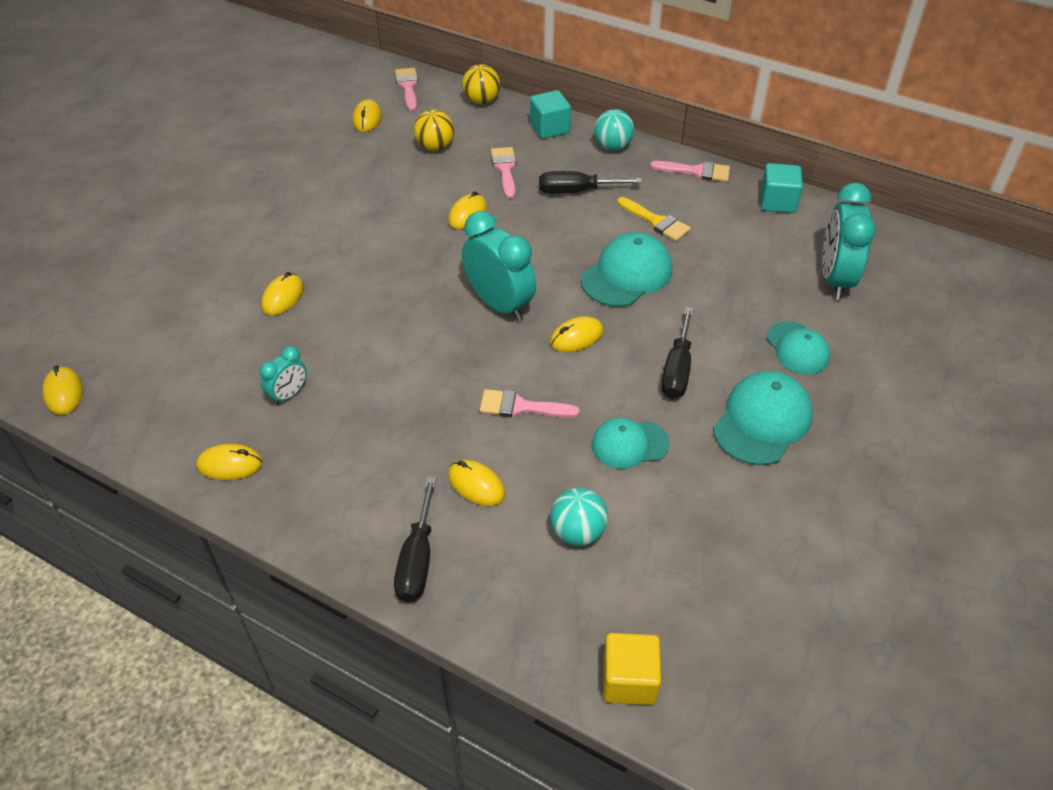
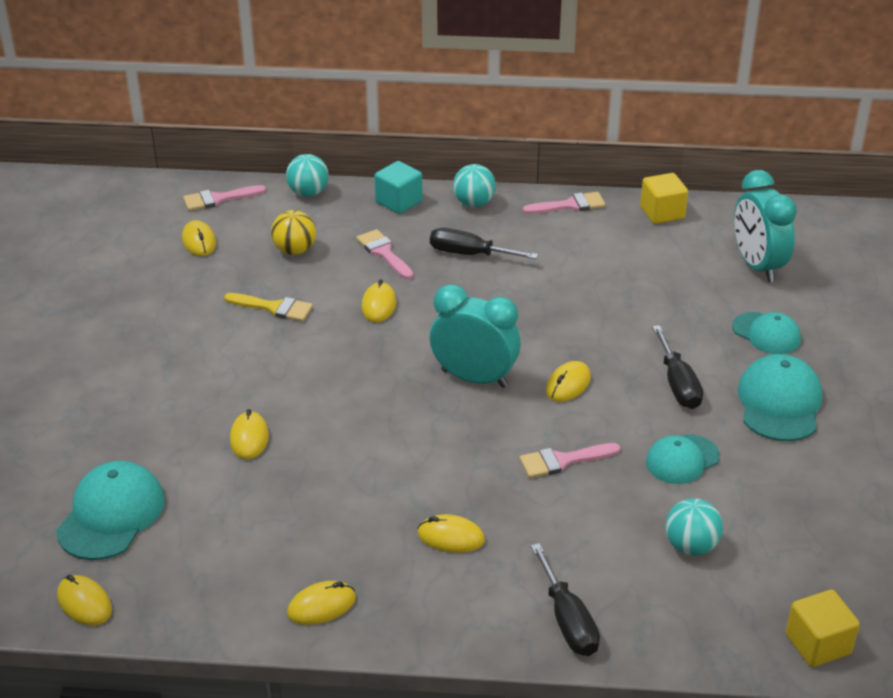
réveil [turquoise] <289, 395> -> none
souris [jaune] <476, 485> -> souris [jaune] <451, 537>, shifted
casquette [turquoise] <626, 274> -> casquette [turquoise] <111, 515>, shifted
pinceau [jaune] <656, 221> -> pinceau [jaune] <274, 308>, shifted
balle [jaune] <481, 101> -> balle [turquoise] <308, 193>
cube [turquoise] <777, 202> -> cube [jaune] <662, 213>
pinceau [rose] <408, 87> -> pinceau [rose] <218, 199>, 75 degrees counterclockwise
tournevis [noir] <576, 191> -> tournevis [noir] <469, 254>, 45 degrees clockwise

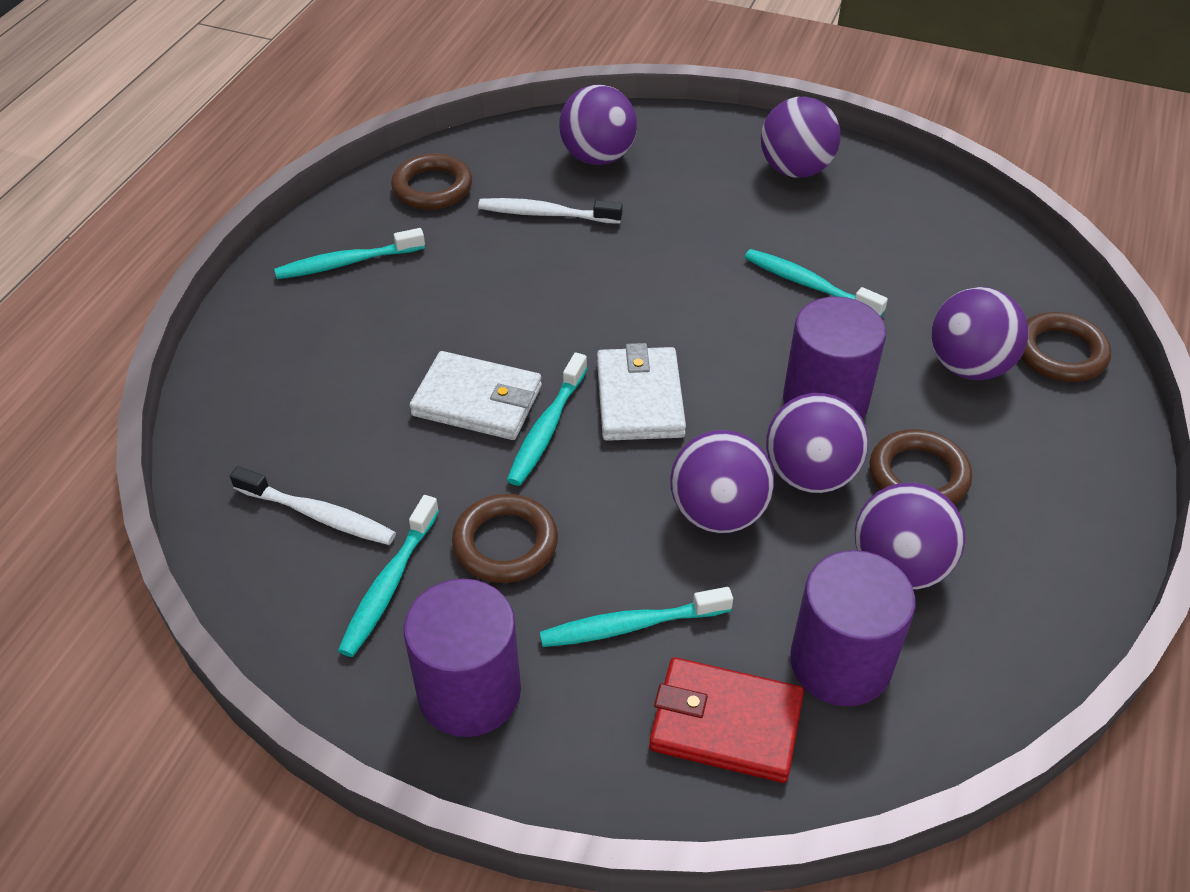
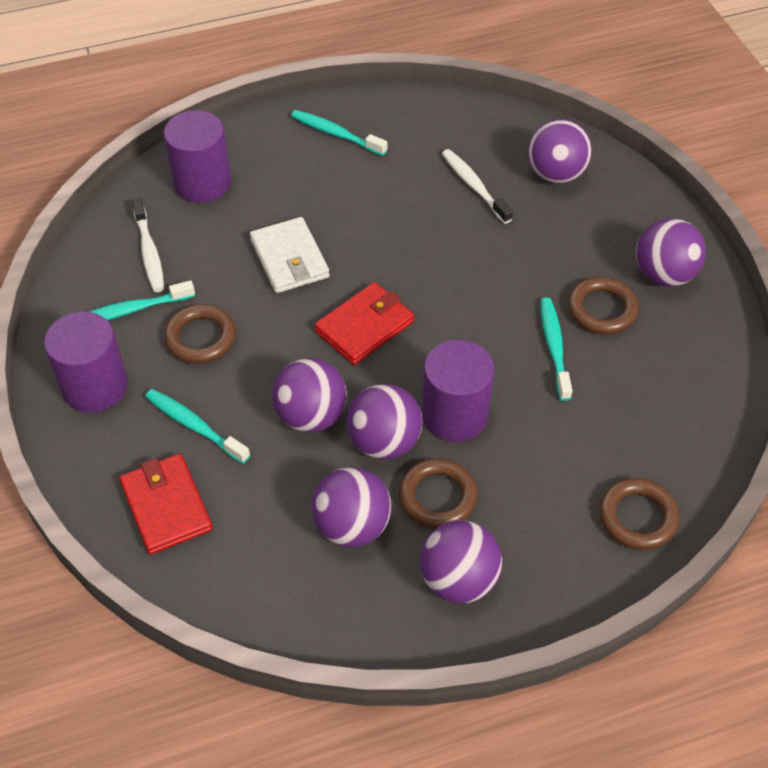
brosse à dents [turquoise] <546, 428> -> none
anneau [marron] <432, 187> -> anneau [marron] <602, 309>, shifted
cylindre [violet] <840, 662> -> cylindre [violet] <202, 182>, shifted
balle [violet] <968, 366> -> balle [violet] <458, 580>, shifted
portefeuille [blanc] <639, 398> -> portefeuille [rouge] <365, 326>

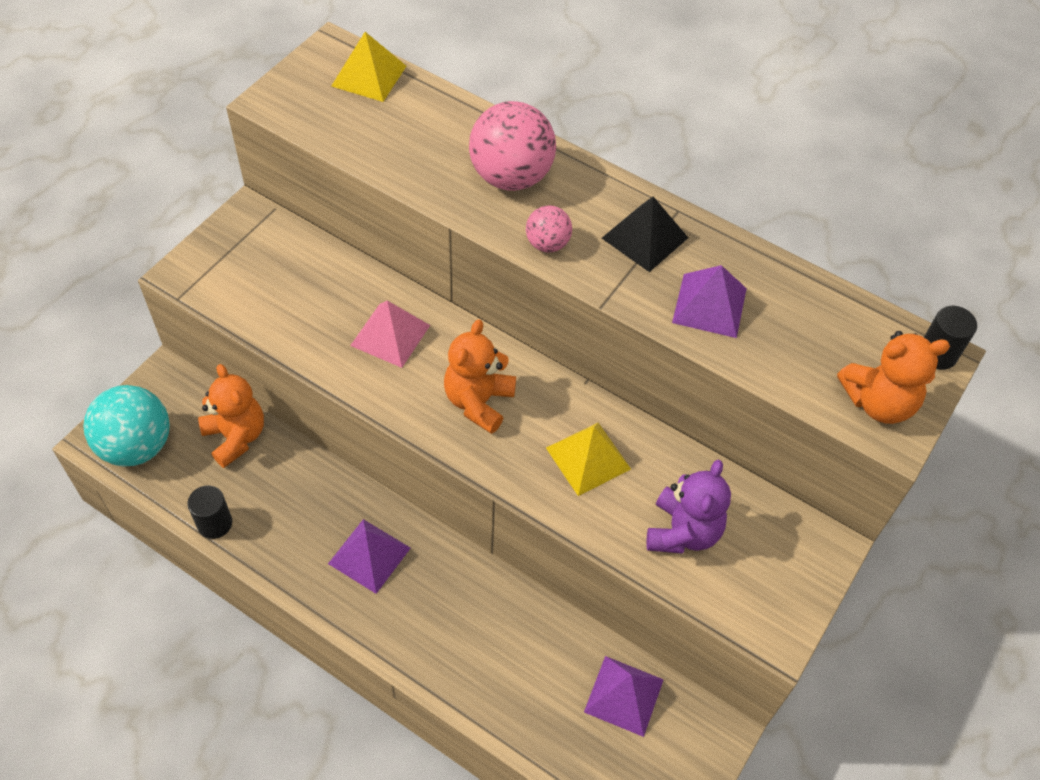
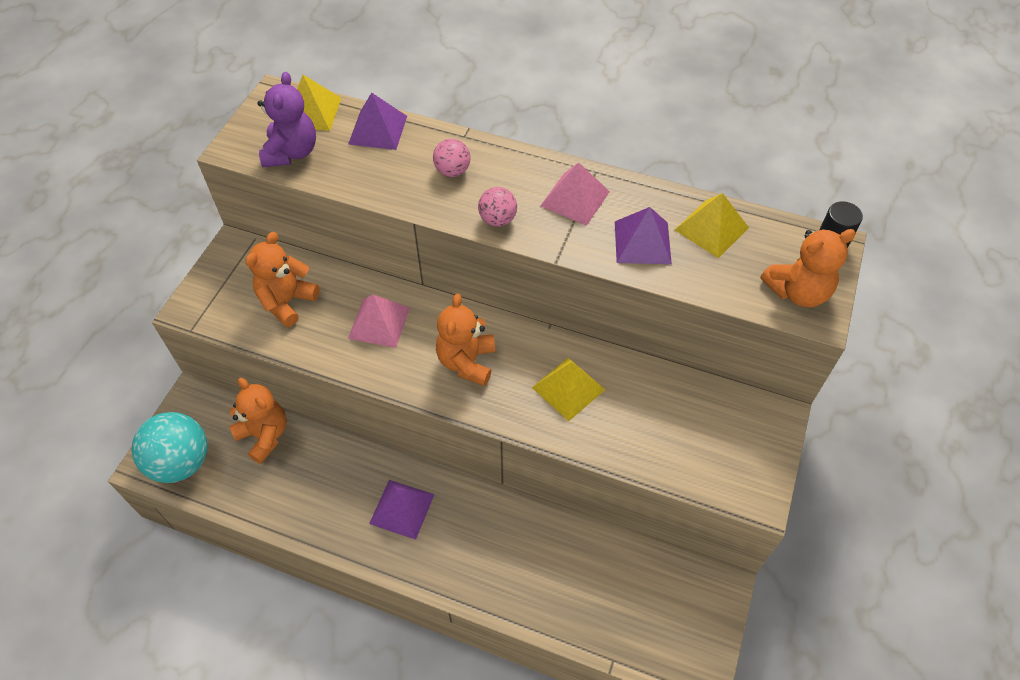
cylindre [noir] <215, 523> -> none
none -> ours en peluche [orange] <287, 302>
none -> pyramide [jaune] <711, 228>
pyramide [violet] <624, 695> -> pyramide [violet] <377, 130>, shifted
ours en peluche [violet] <682, 532> -> ours en peluche [violet] <291, 152>, shifted
pyramide [noir] <644, 237> -> pyramide [rose] <575, 198>
balle [rose] <511, 177> -> balle [rose] <452, 171>, x0.52

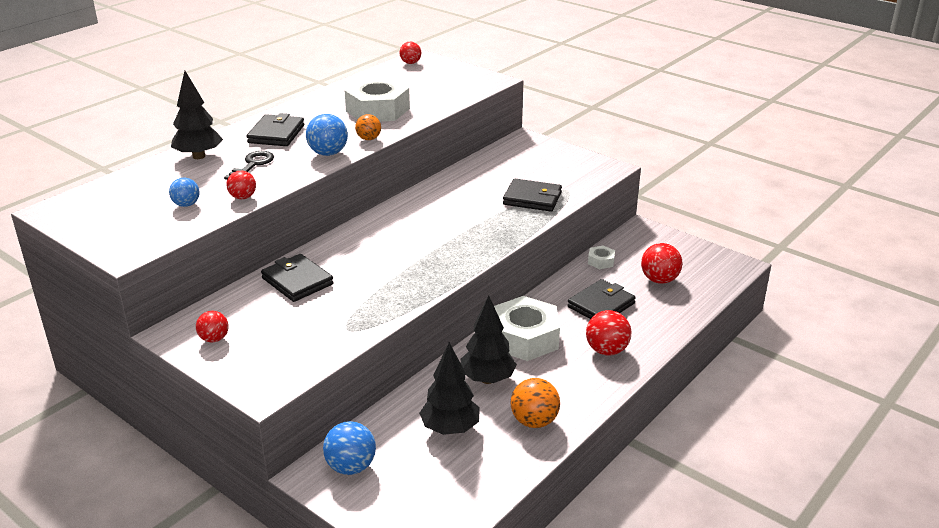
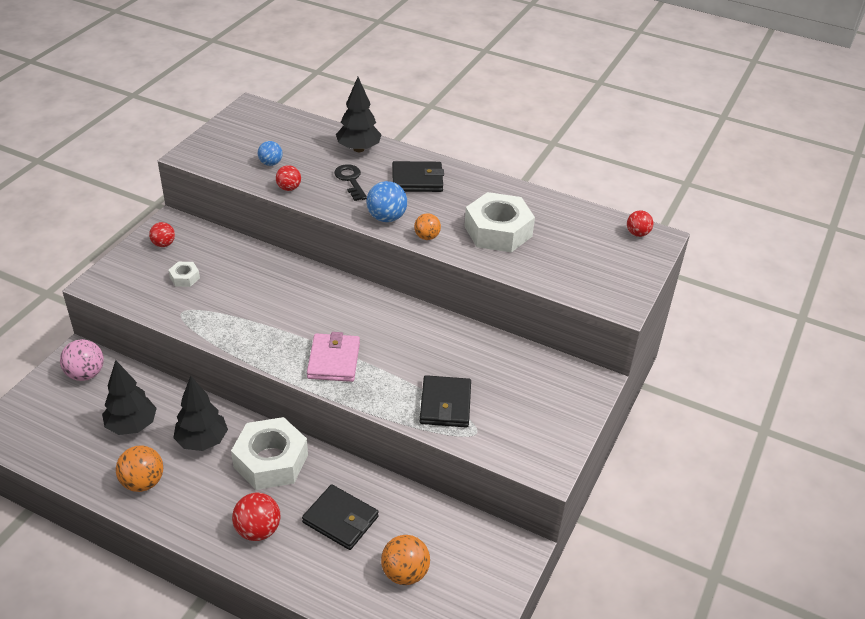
portefeuille [noir] <297, 281> -> none
none -> portefeuille [rose] <333, 360>
écrou [blanc] <601, 261> -> écrou [blanc] <184, 278>, shifted
balle [bleu] <351, 467> -> balle [rose] <85, 374>
balle [rouge] <659, 280> -> balle [orange] <405, 573>
clé [noir] <253, 165> -> clé [noir] <350, 180>, 120 degrees counterclockwise

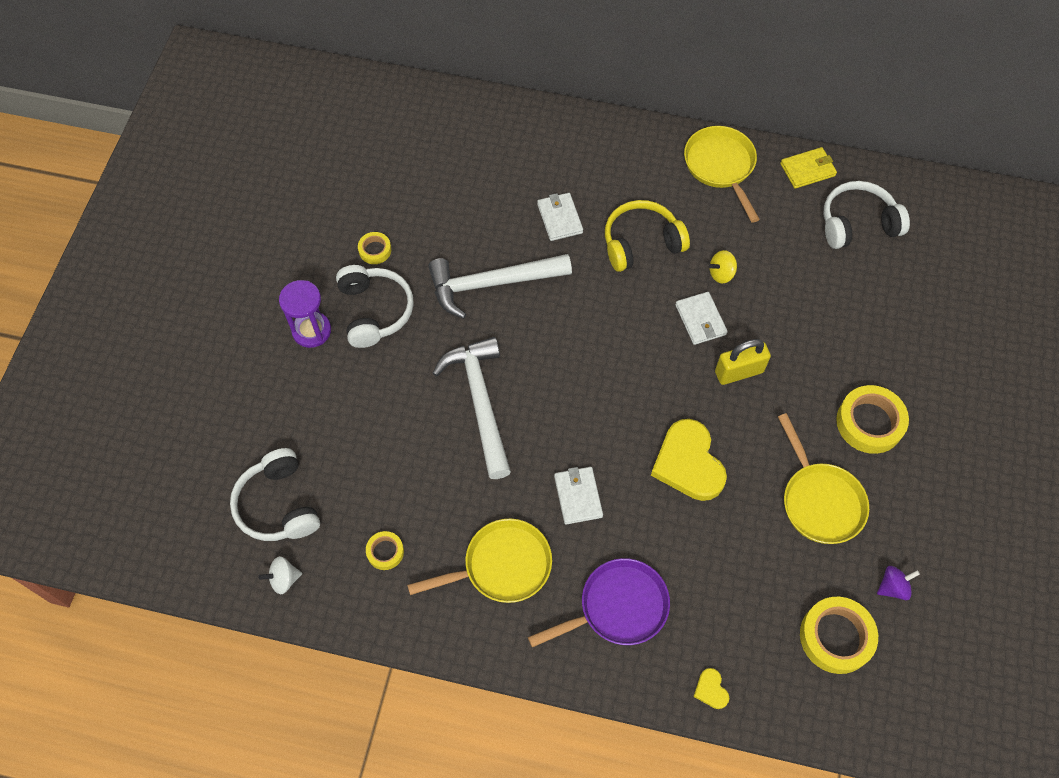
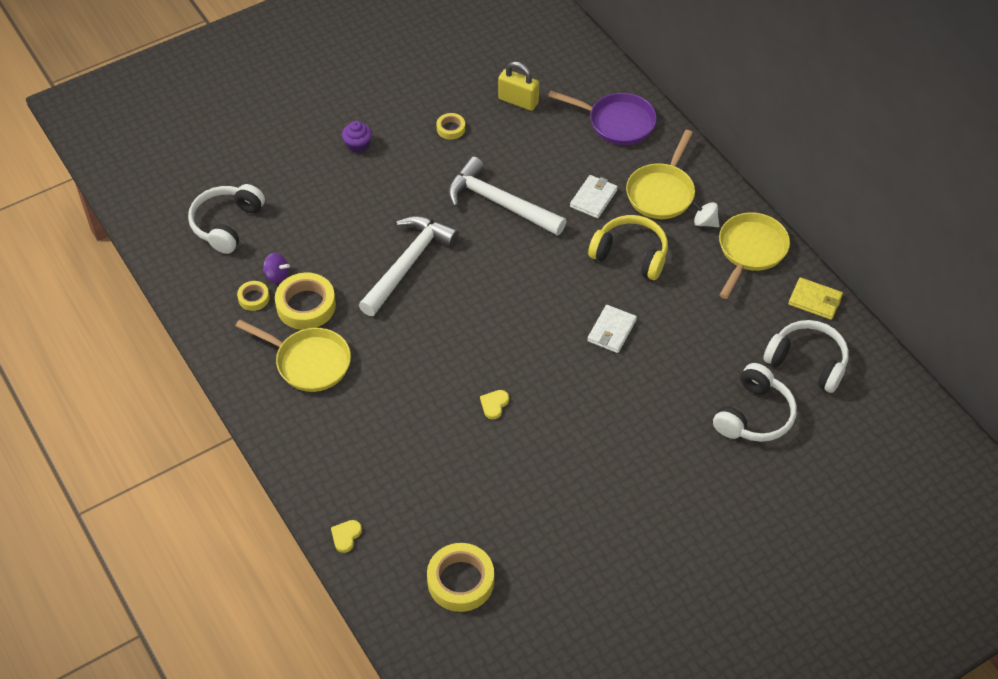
portefeuille [blanc] <578, 496> -> none
toupie [jaune] <721, 274> -> none
toupie [blanc] <284, 579> -> toupie [blanc] <704, 222>, shifted
casque audio [blanc] <375, 311> -> casque audio [blanc] <754, 415>, shifted
poêle [violet] <618, 607> -> poêle [violet] <617, 122>, shifted
cadenas [jaune] <739, 372> -> cadenas [jaune] <518, 101>, shifted
poêle [jaune] <819, 501> -> poêle [jaune] <661, 192>, shifted
ruban adhésif [jaune] <869, 423> -> ruban adhésif [jaune] <306, 305>, shifted
toupie [violet] <893, 587> -> toupie [violet] <277, 275>, shifted
sablier [violet] <311, 330> -> muffin [violet] <358, 145>
cœur [jaune] <688, 463> -> cœur [jaune] <494, 405>, x0.43

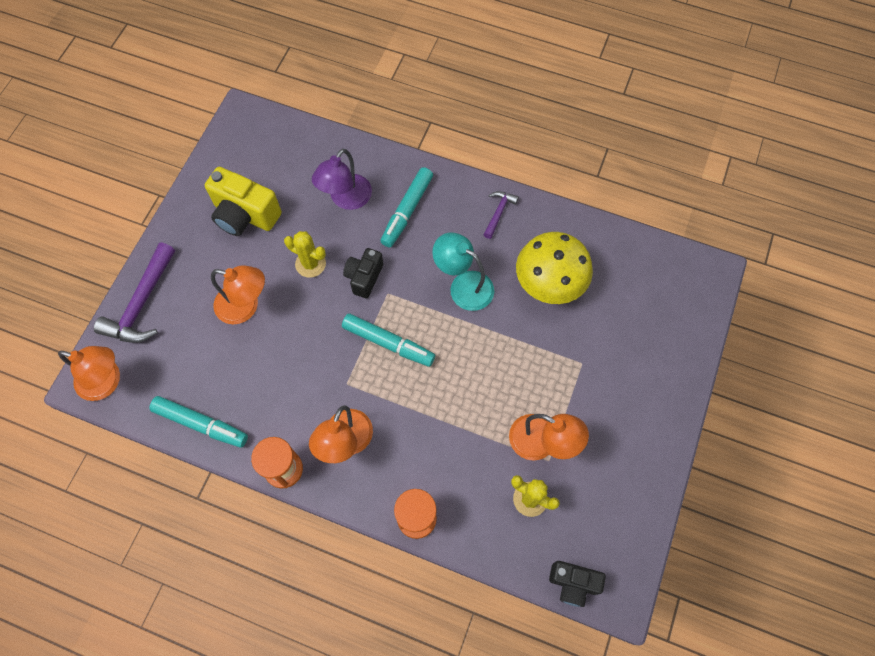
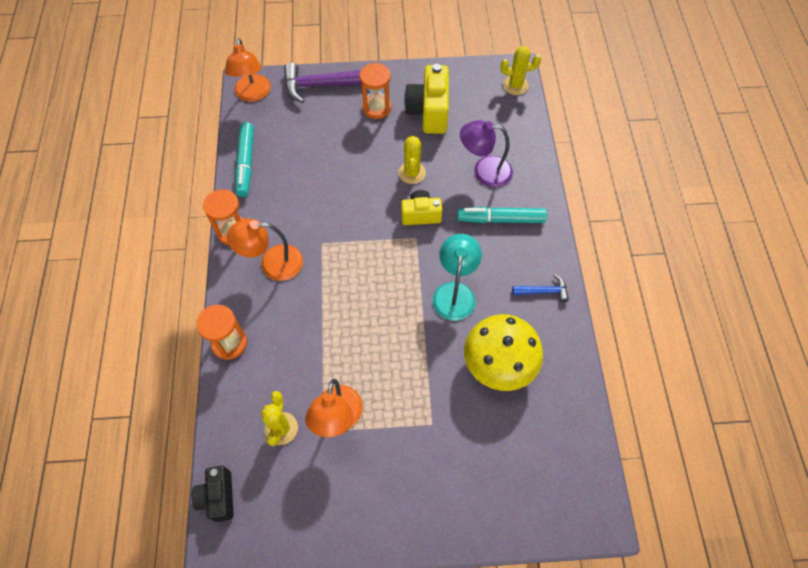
lampe [orange] <245, 306> -> none
feutre [turquoise] <388, 343> -> none
none -> sablier [orange] <376, 108>
none -> cactus [jaune] <515, 85>
appareil photo [noir] <364, 277> -> appareil photo [jaune] <420, 215>
marteau [violet] <498, 212> -> marteau [bleu] <543, 291>

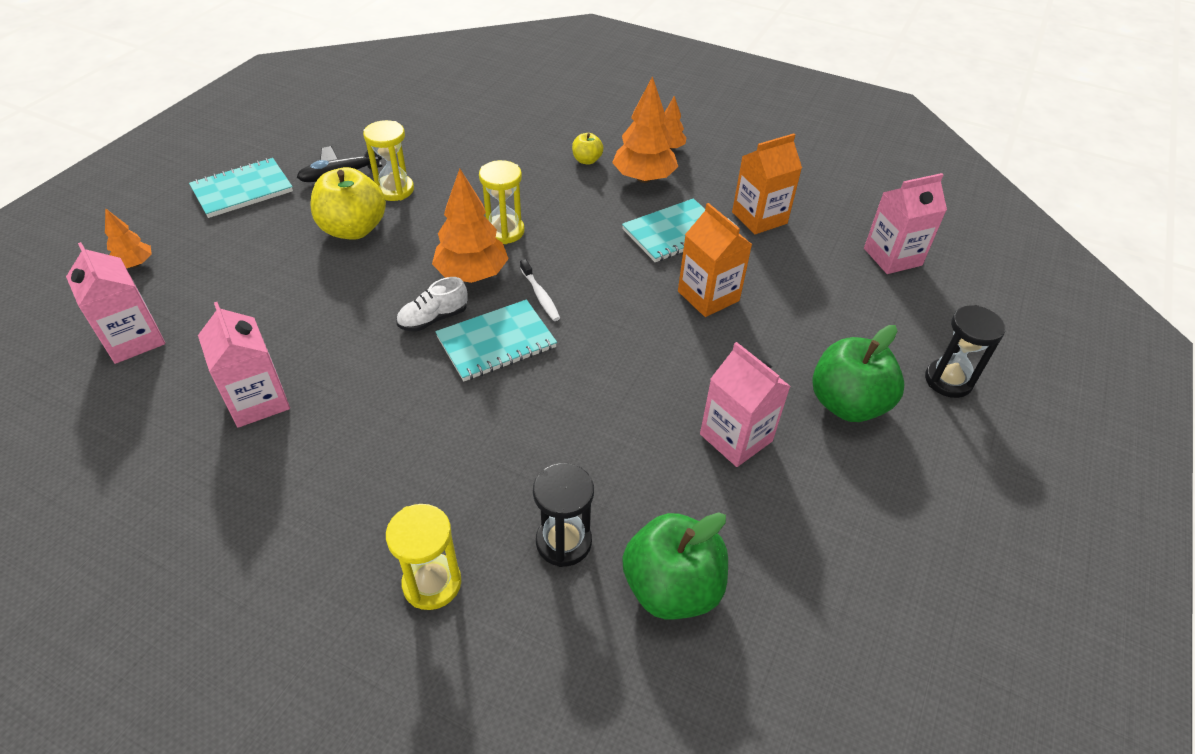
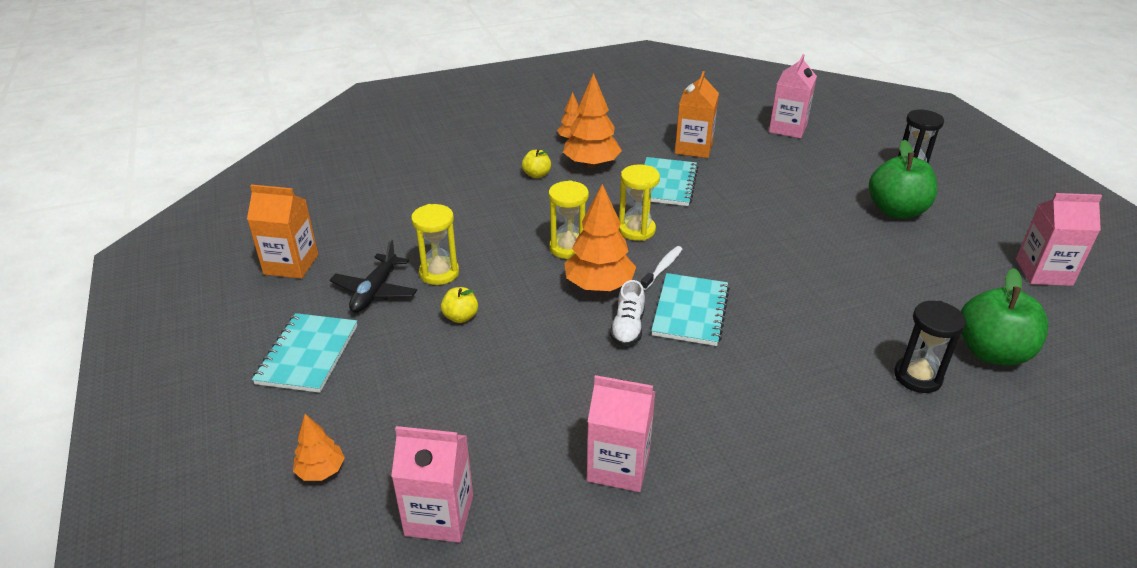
sablier [jaune] <432, 583> -> sablier [jaune] <636, 230>, shifted
brique de lait [orange] <708, 296> -> brique de lait [orange] <291, 264>, shifted
brique de lait [rose] <736, 437> -> brique de lait [rose] <1043, 272>, shifted
brosse à dents [blanc] <540, 295> -> brosse à dents [blanc] <662, 268>, 75 degrees counterclockwise
pomme [jaune] <353, 229> -> pomme [jaune] <460, 317>, x0.49

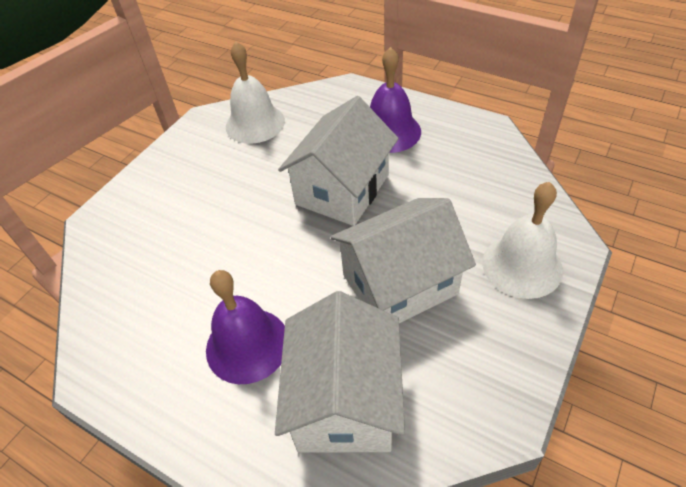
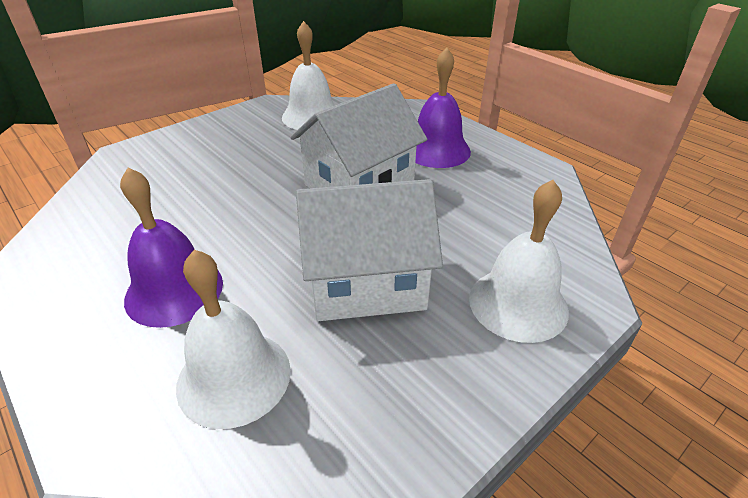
maison [blanc] <344, 400> -> cloche [blanc] <234, 377>

